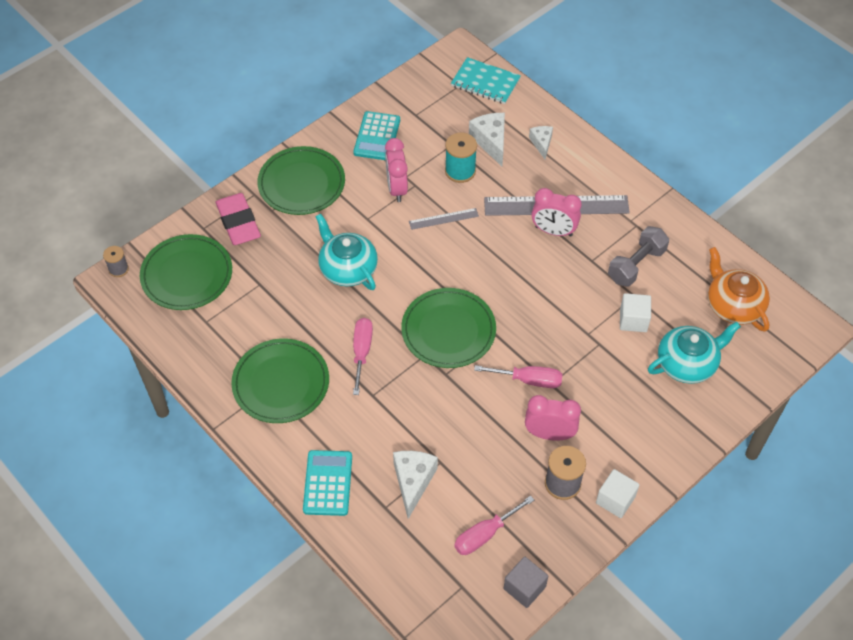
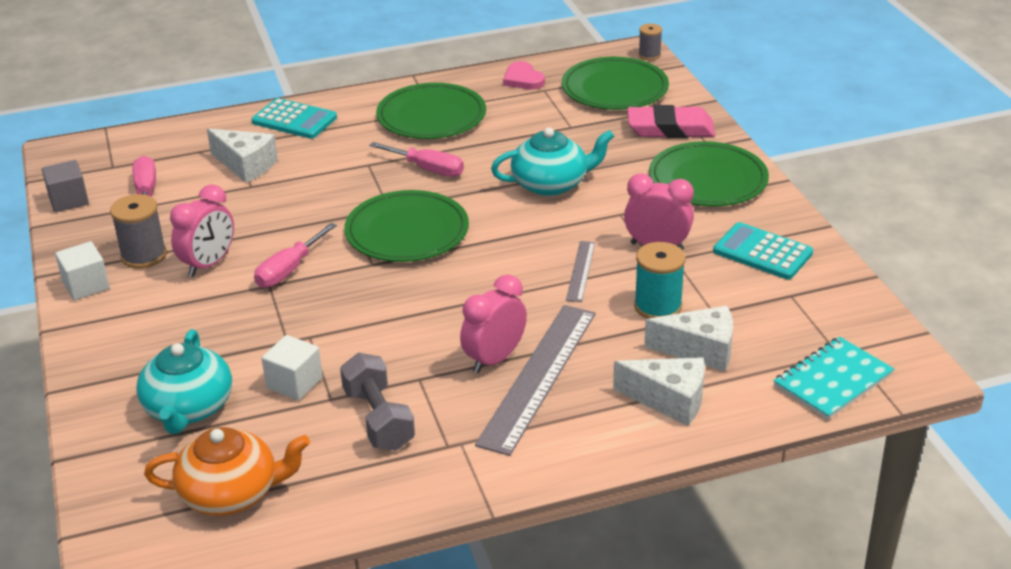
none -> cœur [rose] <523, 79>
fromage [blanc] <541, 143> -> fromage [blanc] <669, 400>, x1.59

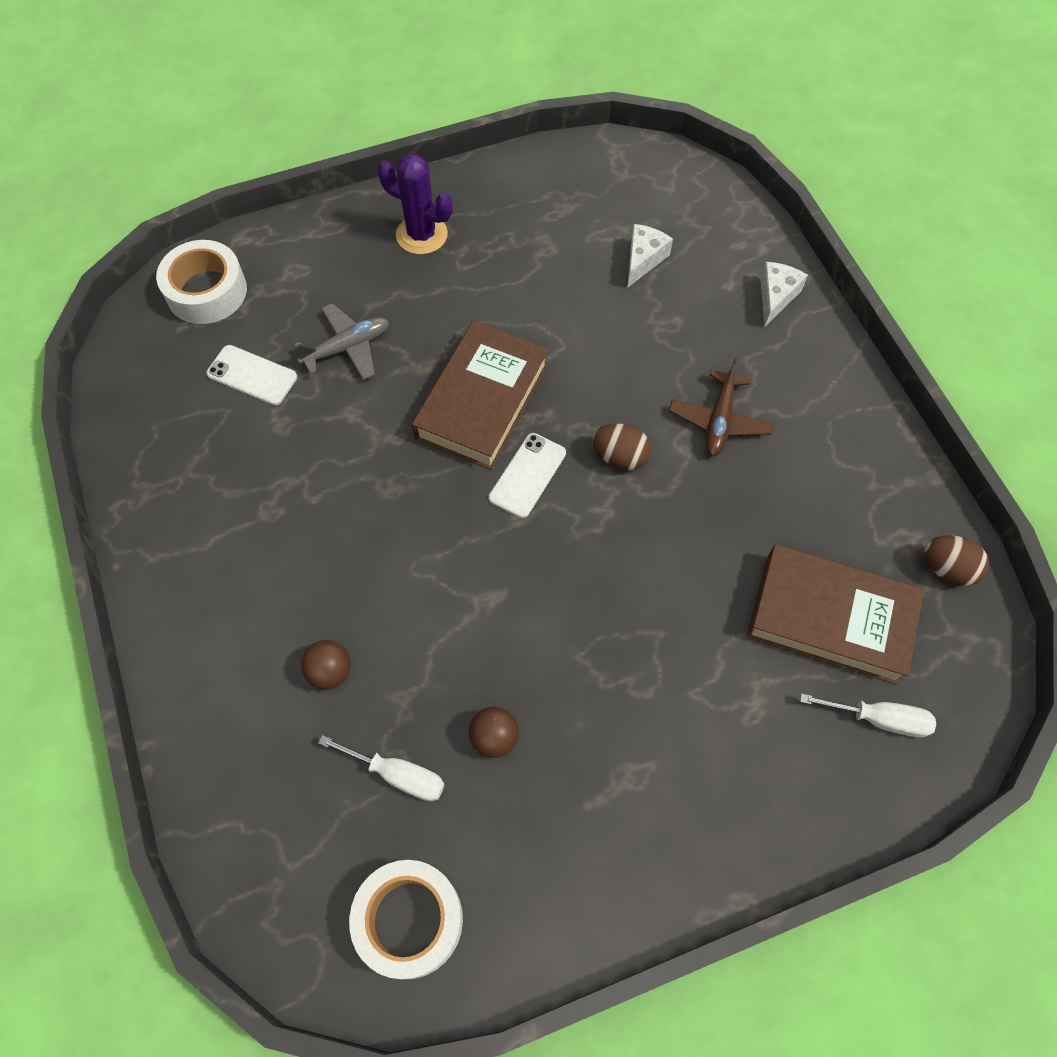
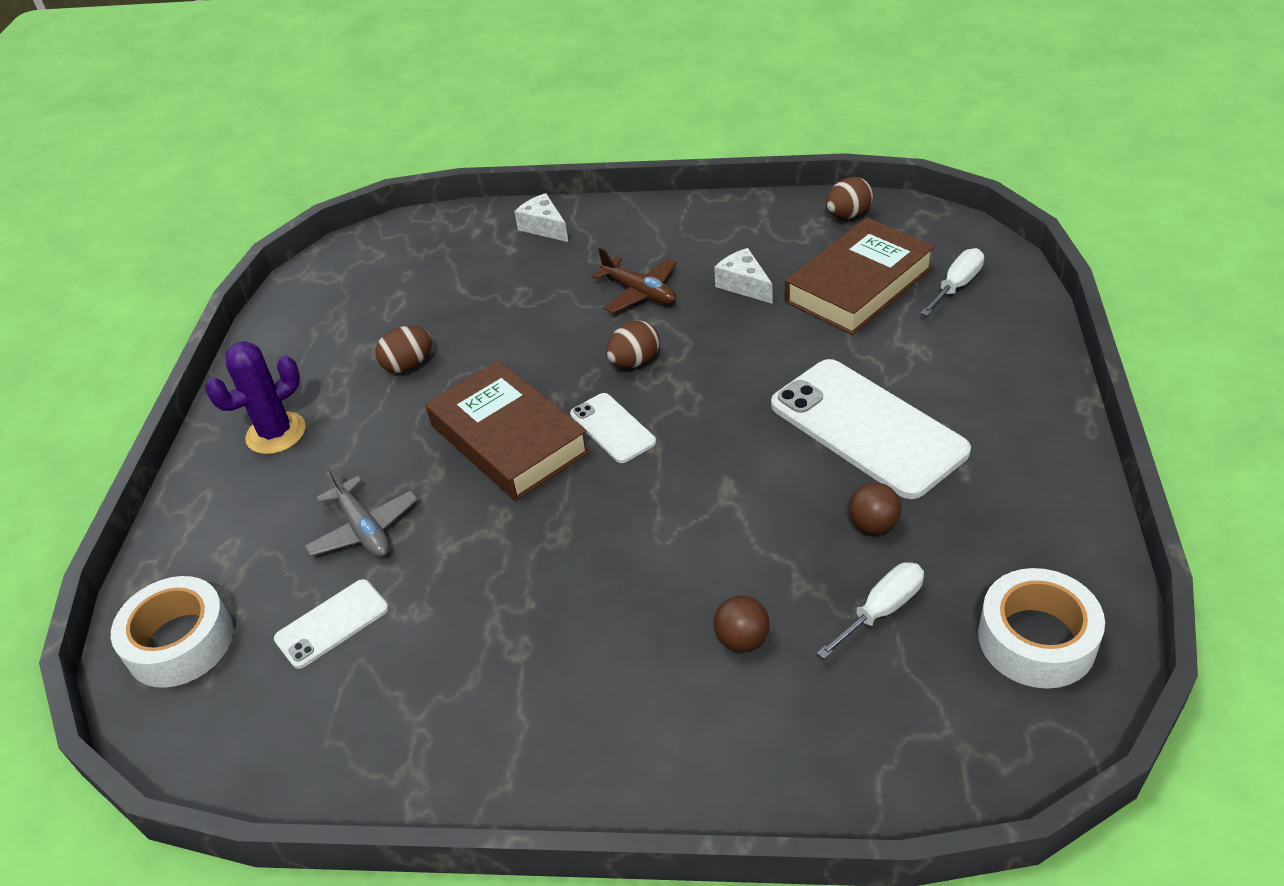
none -> œuf [marron] <408, 365>
none -> téléphone [blanc] <867, 428>
fromage [blanc] <643, 259> -> fromage [blanc] <744, 285>, shifted
avion [gris] <347, 348> -> avion [gris] <364, 529>, 150 degrees clockwise

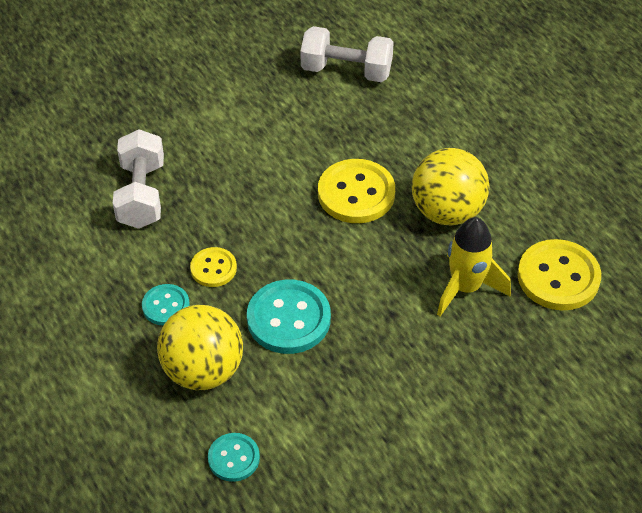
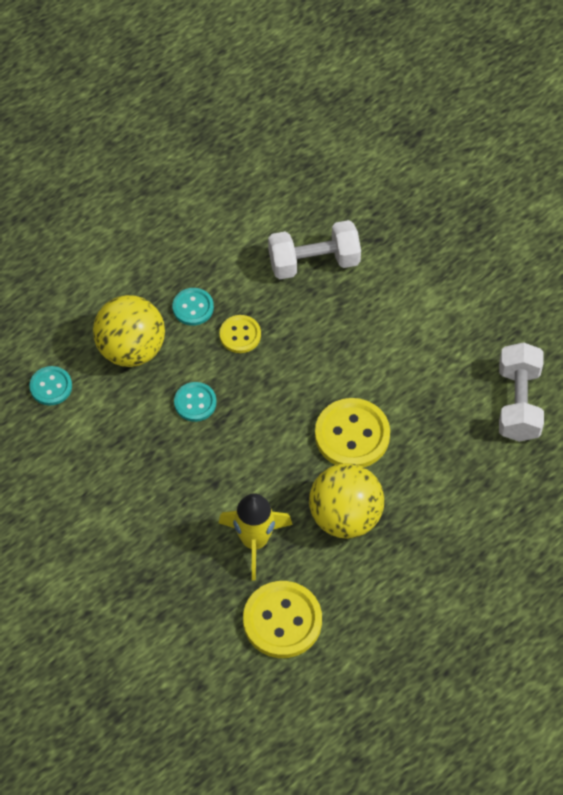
bouton [turquoise] <288, 319> -> bouton [turquoise] <195, 403>, x0.57

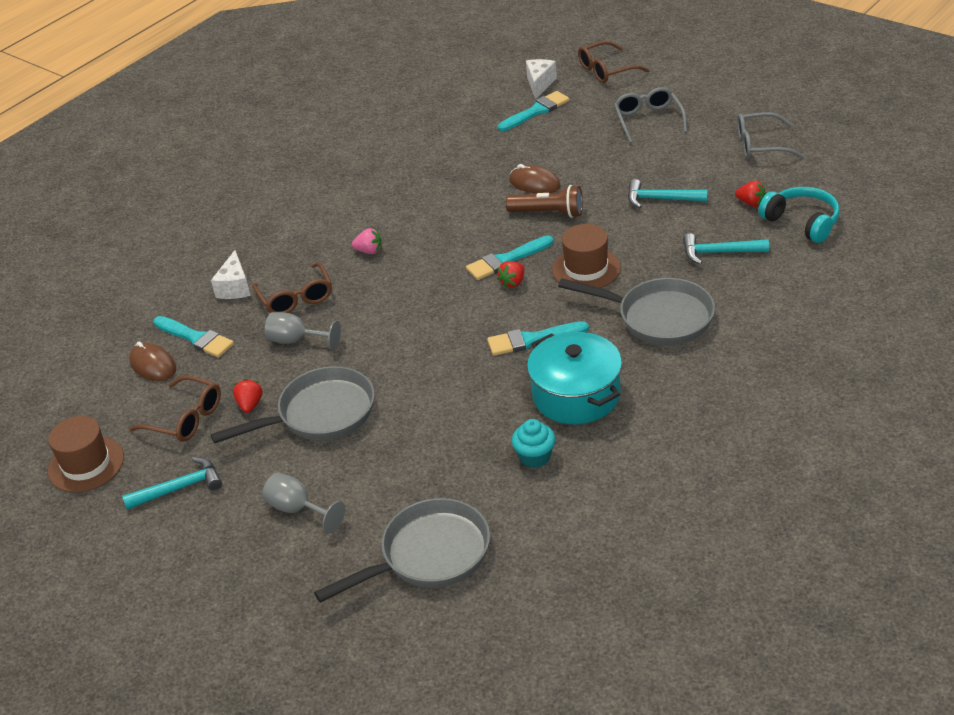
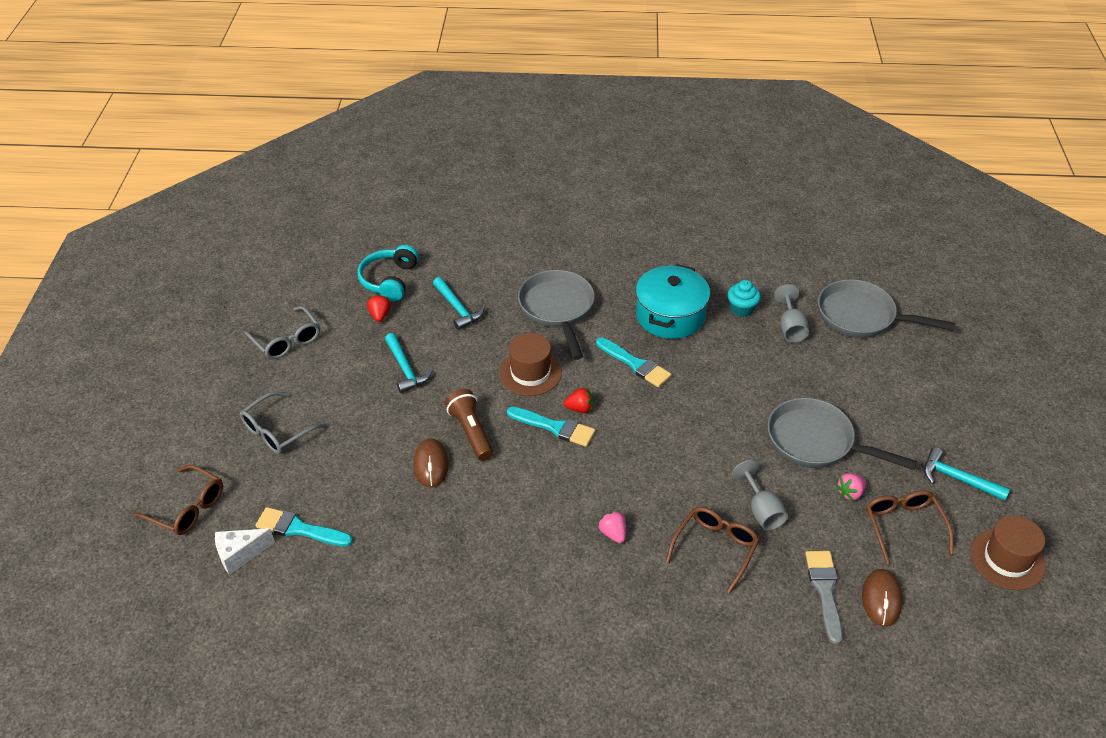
fromage [blanc] <235, 287> -> none
verre à pied [gris] <298, 509> -> verre à pied [gris] <790, 328>, shifted
pinceau [turquoise] <196, 338> -> pinceau [gris] <824, 590>
fraise [rouge] <250, 405> -> fraise [rose] <850, 493>

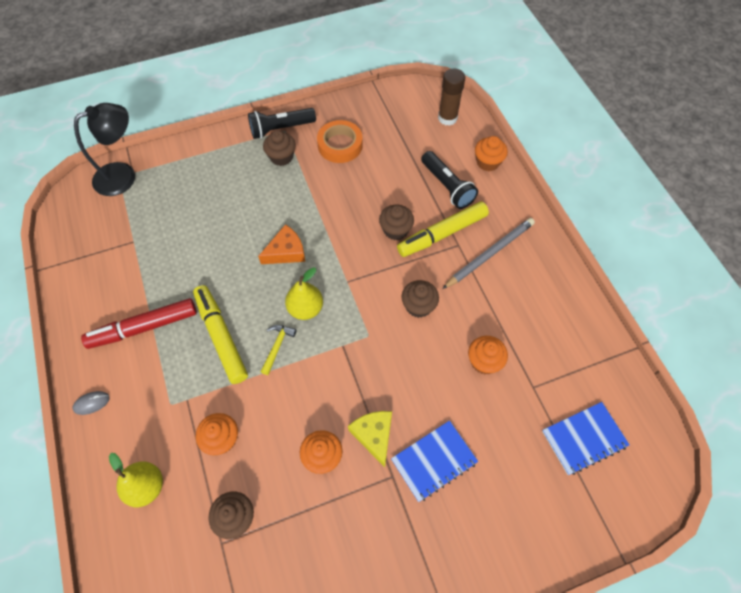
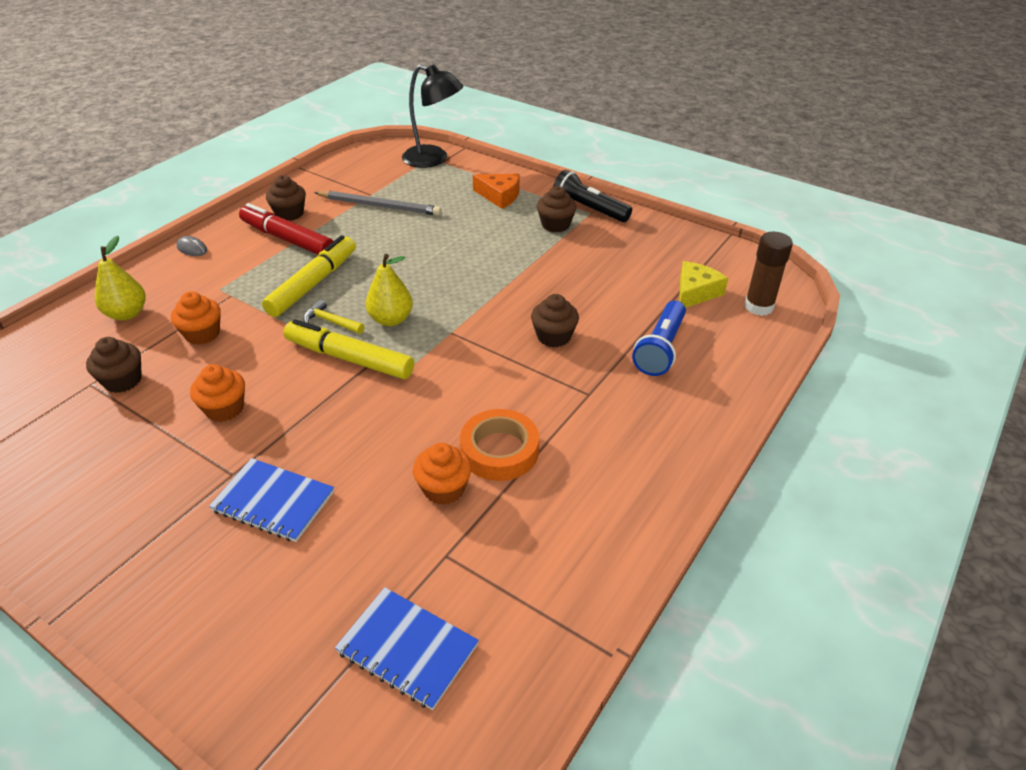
muffin [orange] <488, 162> -> none
fromage [orange] <286, 251> -> fromage [orange] <499, 196>, shifted
ruban adhésif [orange] <340, 145> -> ruban adhésif [orange] <499, 450>, shifted
fromage [jaune] <374, 435> -> fromage [jaune] <695, 292>, shifted
feutre [jaune] <442, 234> -> feutre [jaune] <350, 359>, shifted
muffin [marron] <418, 306> -> muffin [marron] <289, 213>, shifted
crayon [gris] <490, 254> -> crayon [gris] <380, 206>, shifted
lampe de poche [noir] <447, 187> -> lampe de poche [bleu] <660, 349>
marteau [jaune] <277, 346> -> marteau [jaune] <331, 321>, 135 degrees counterclockwise

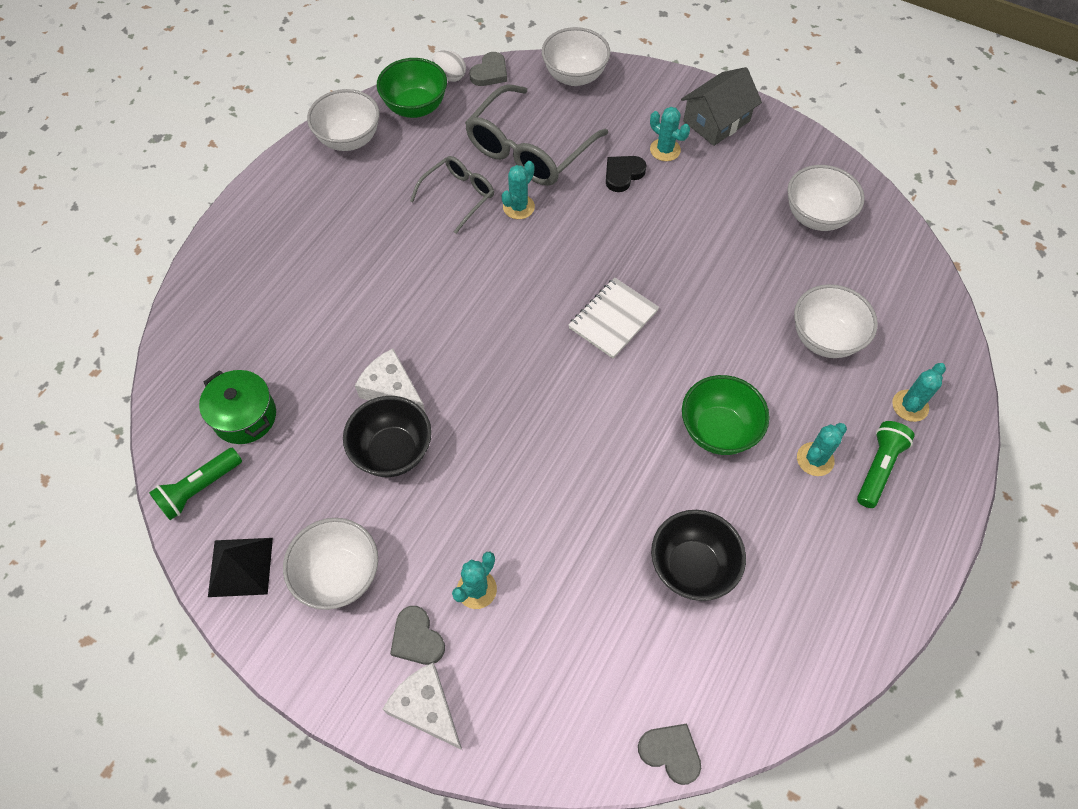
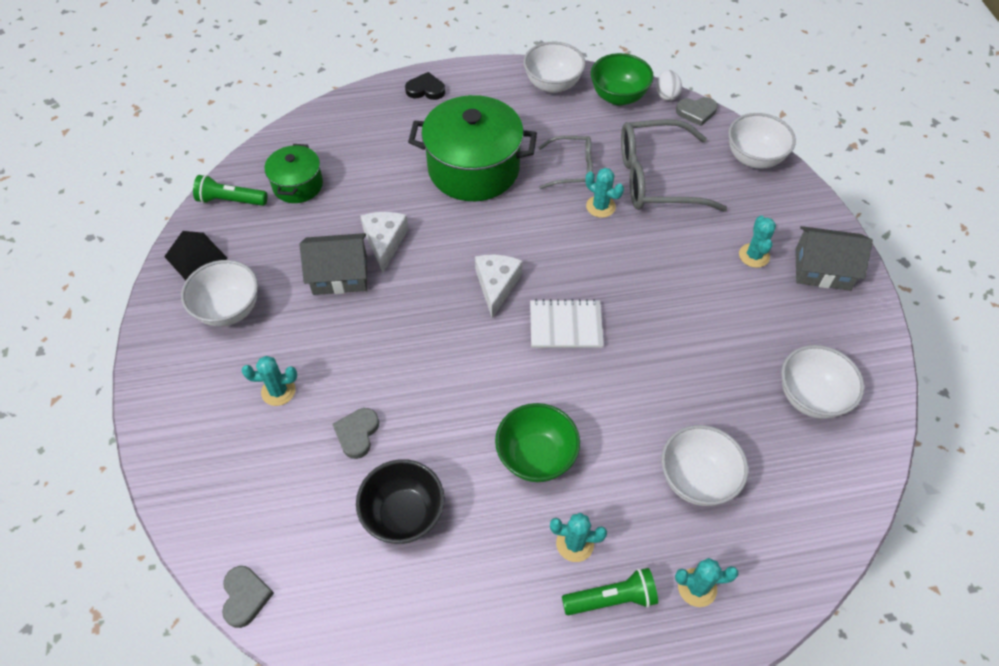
none -> marmite [vert] <473, 169>
fromage [blanc] <426, 708> -> fromage [blanc] <496, 285>, shifted
cœur [gris] <417, 638> -> cœur [gris] <357, 434>, shifted
cœur [noir] <623, 174> -> cœur [noir] <425, 89>, shifted
bol [noir] <393, 451> -> maison [gris] <340, 275>
cactus [turquoise] <518, 207> -> cactus [turquoise] <600, 206>, 45 degrees clockwise

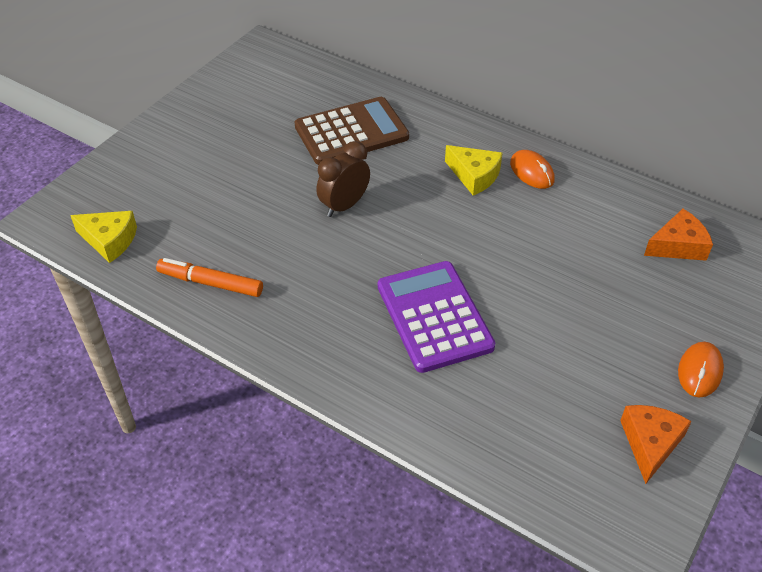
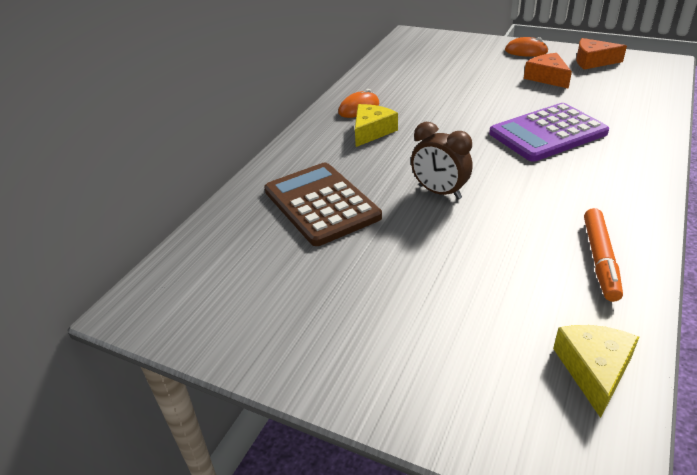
fromage [orange] <678, 245> -> fromage [orange] <547, 78>, shifted

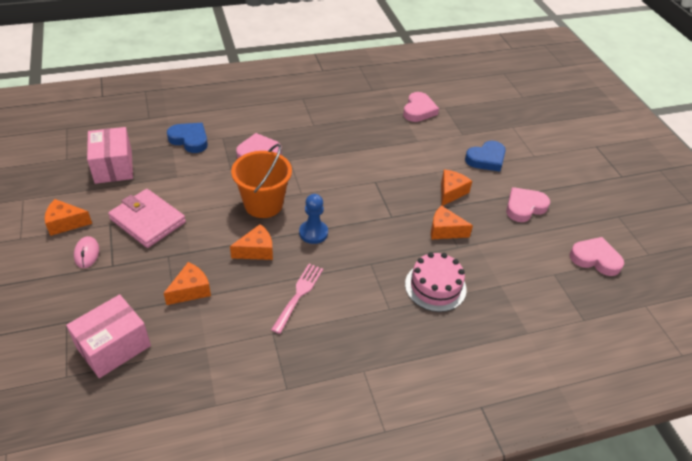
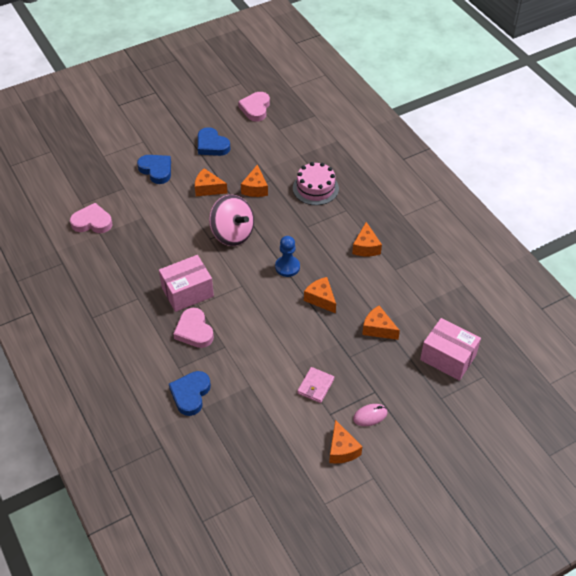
seau [orange] <263, 204> -> none
fourchette [rose] <299, 295> -> none
none -> toupie [rose] <232, 234>
none -> fromage [orange] <366, 247>
boîte [rose] <113, 167> -> boîte [rose] <187, 292>, shifted
cœur [rose] <524, 207> -> cœur [bleu] <212, 145>
portefeuille [rose] <148, 221> -> portefeuille [rose] <315, 386>, x0.57

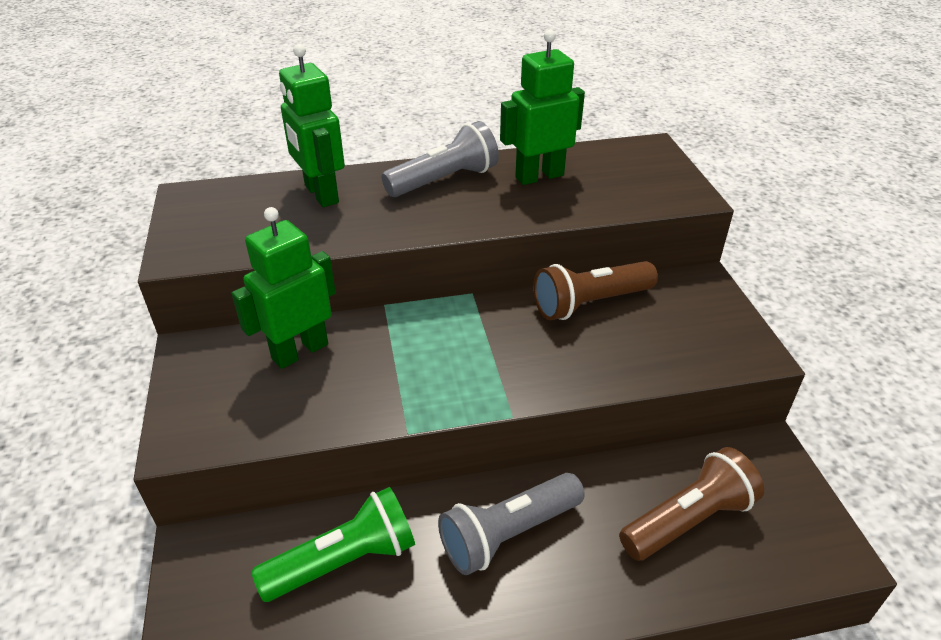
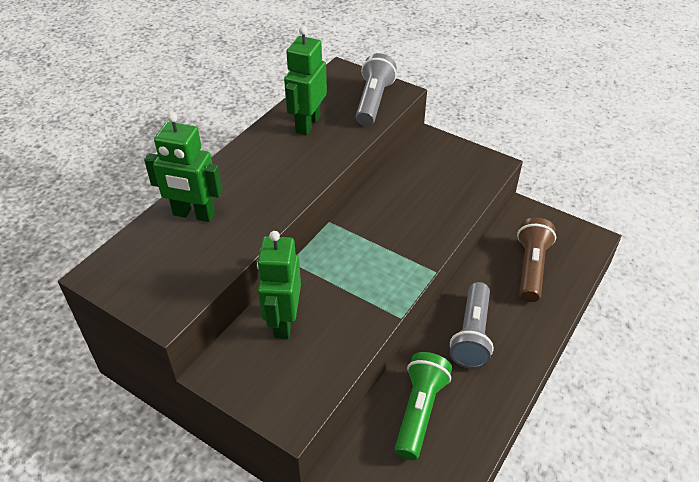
lampe de poche [marron] <590, 303> -> none
lampe de poche [gris] <444, 180> -> lampe de poche [gris] <373, 101>, shifted

